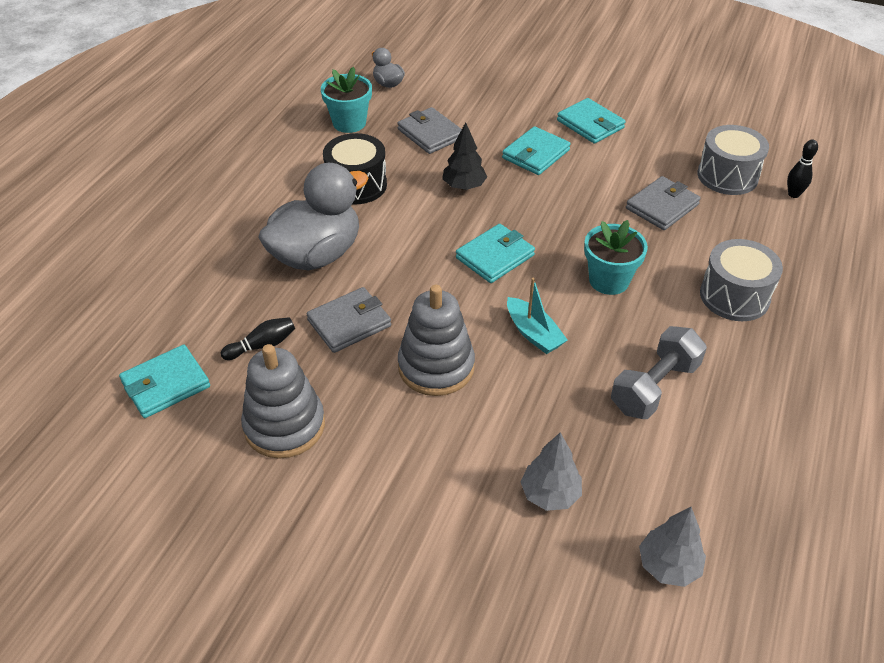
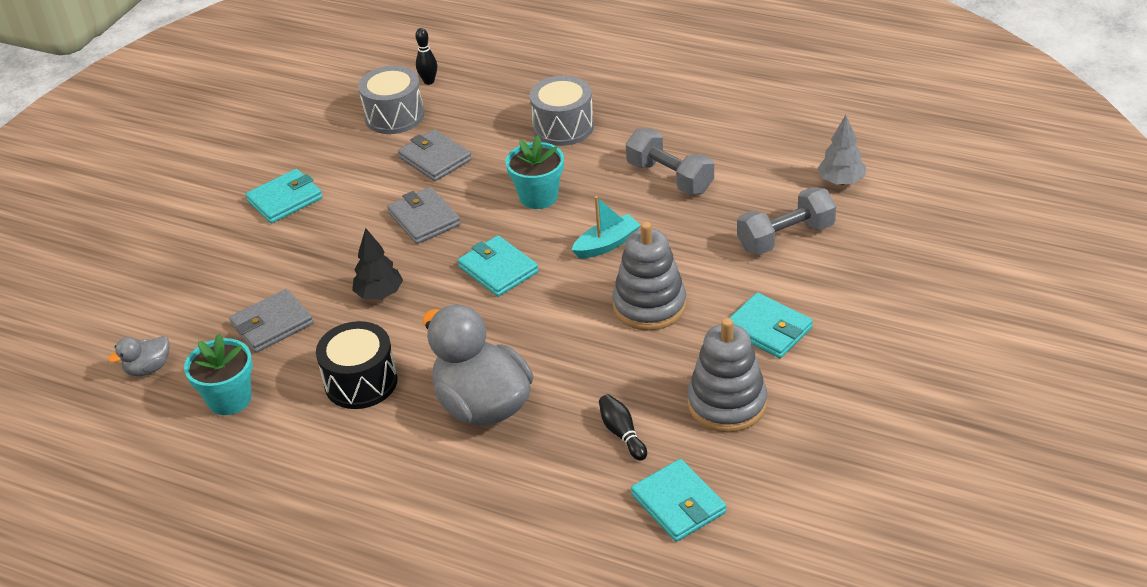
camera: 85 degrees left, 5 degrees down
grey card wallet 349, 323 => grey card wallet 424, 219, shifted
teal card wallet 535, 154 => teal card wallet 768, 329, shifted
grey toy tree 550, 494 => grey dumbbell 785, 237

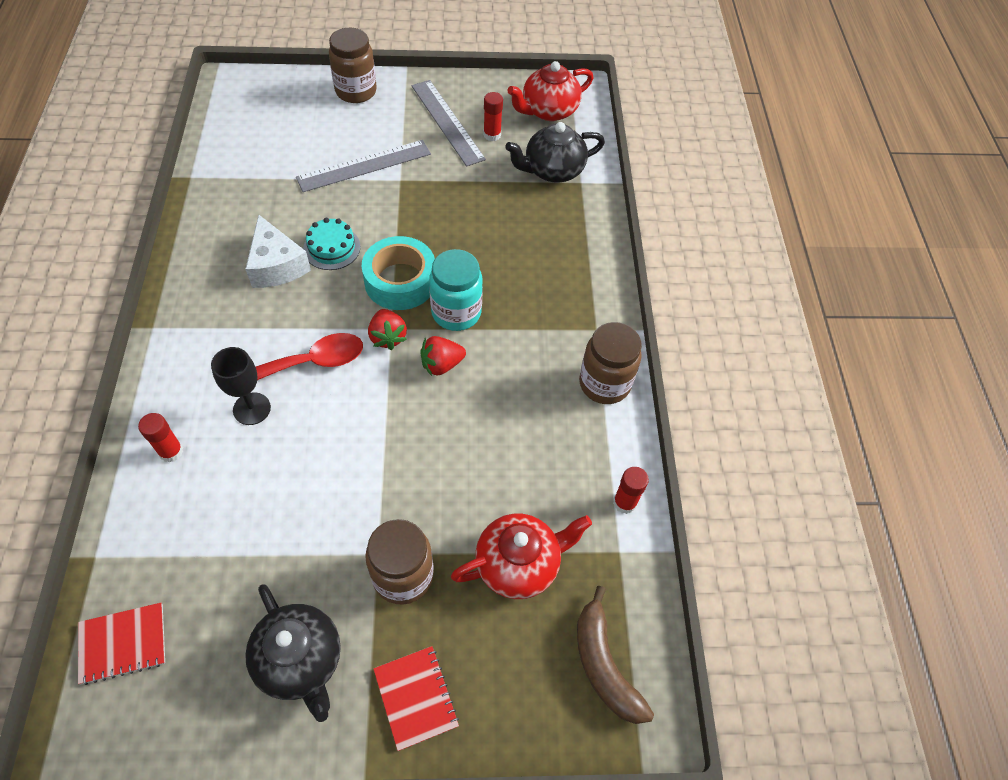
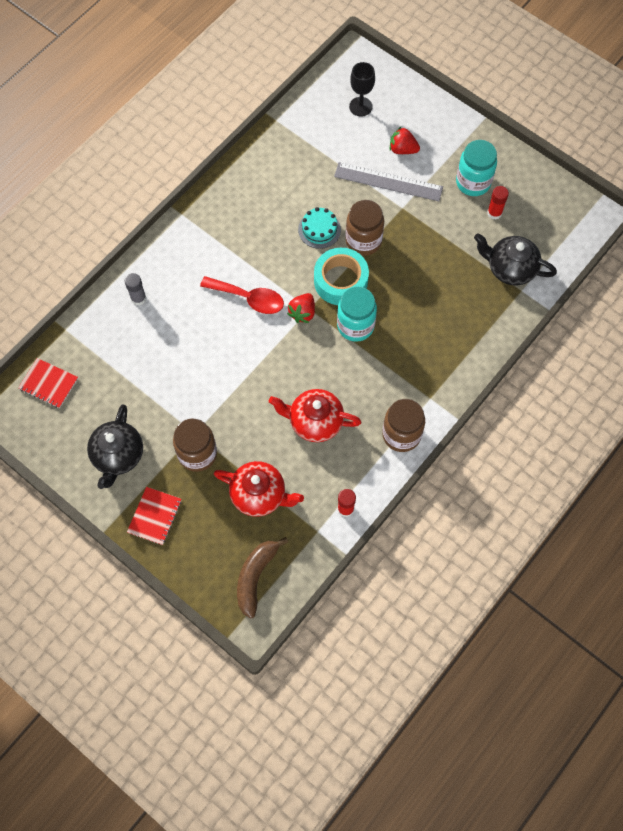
camera: 45 degrees right, 10 degrees up
scarlet glue 171, 451 => grey glue 138, 298
scarlet china teapot 548, 111 => scarlet china teapot 314, 422, shifted
dark brown preserve jar 356, 91 => dark brown preserve jar 363, 241, shifted
ebony wine glass 252, 409 => ebony wine glass 360, 106, shifted
scarlet toy strawberry 441, 364 => scarlet toy strawberry 402, 149, shifted
grey ruler 447, 122 => teal preserve jar 473, 182
snow-white cheese 276, 265 => nothing

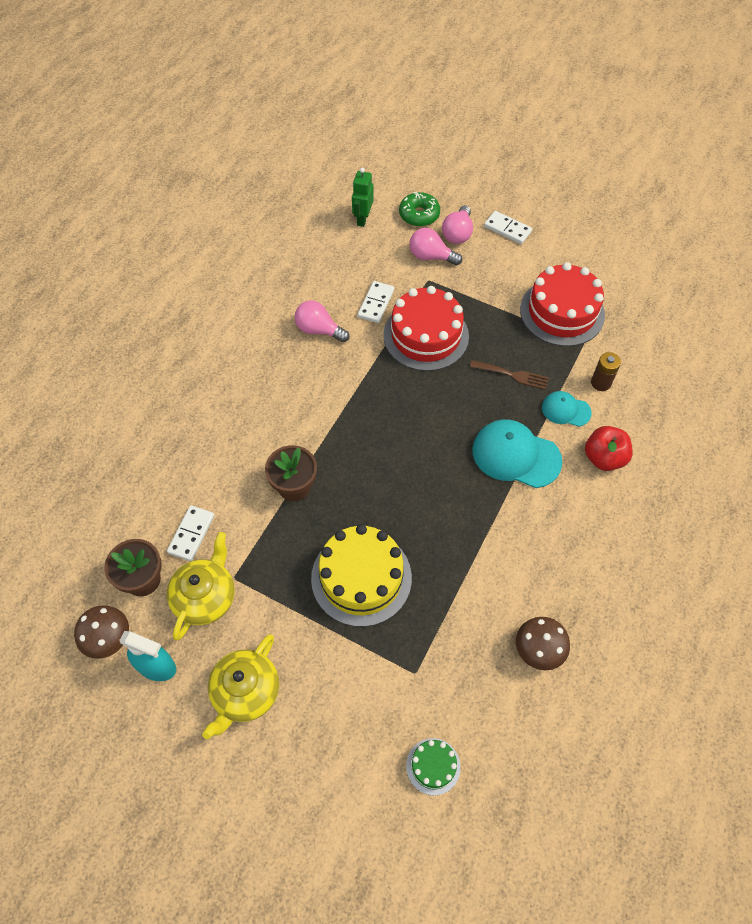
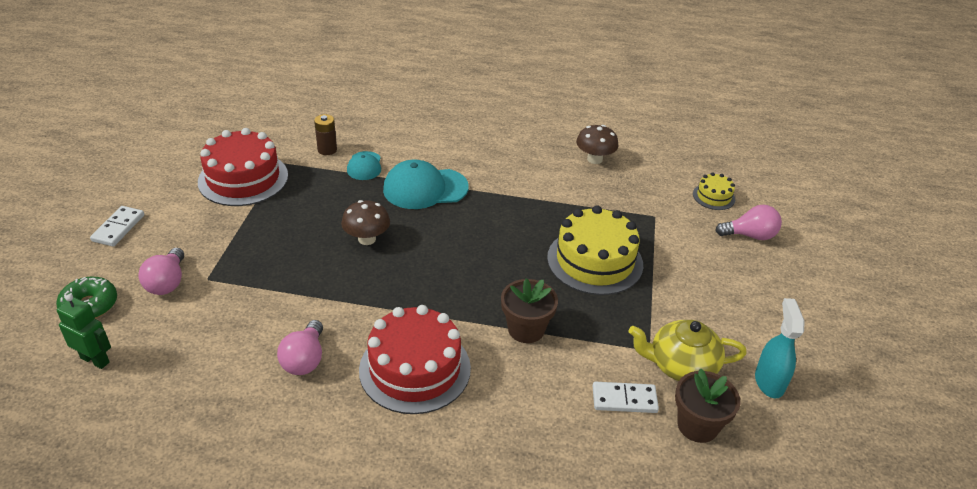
camera: 110 degrees left, 20 degrees down
green robot 362, 219 => green robot 95, 360, 150 degrees counterclockwise
dark brown fungus 109, 639 => dark brown fungus 367, 239, shifted
scarlet gateau 426, 335 => scarlet gateau 415, 369, shifted
teal cap 516, 455 => teal cap 425, 188, 75 degrees clockwise
green gateau 433, 766 => bright yellow gateau 713, 196
rosy bulb 457, 234 => rosy bulb 750, 235, shifted
bright yellow china teapot 245, 693 => nothing
snow-white domino piece 376, 303 => nothing
dark brown fork 512, 375 => nothing
scarlet apple 604, 458 => nothing

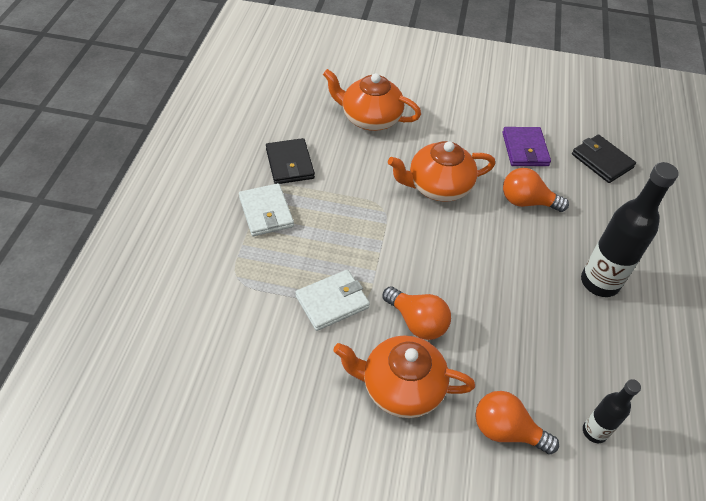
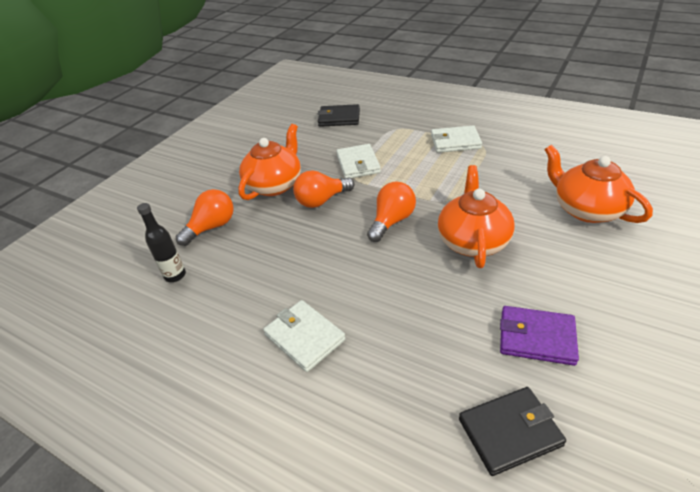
camera: 115 degrees right, 10 degrees down
ebony drink bottle 599, 282 => snow-white card wallet 305, 337
ebony card wallet 289, 164 => ebony card wallet 339, 118, shifted
bright orange bulb 527, 202 => bright orange bulb 392, 221, shifted
bright orange china teapot 370, 118 => bright orange china teapot 586, 209, 75 degrees counterclockwise

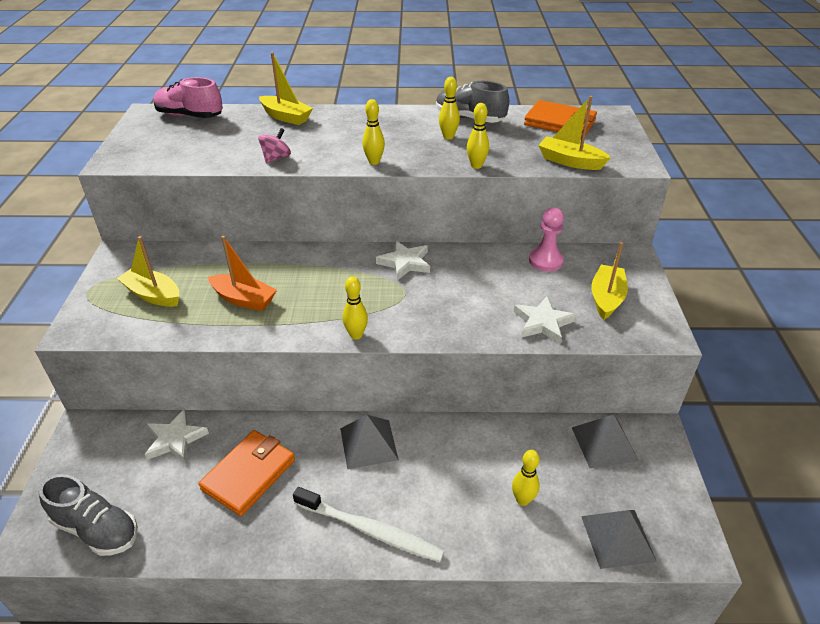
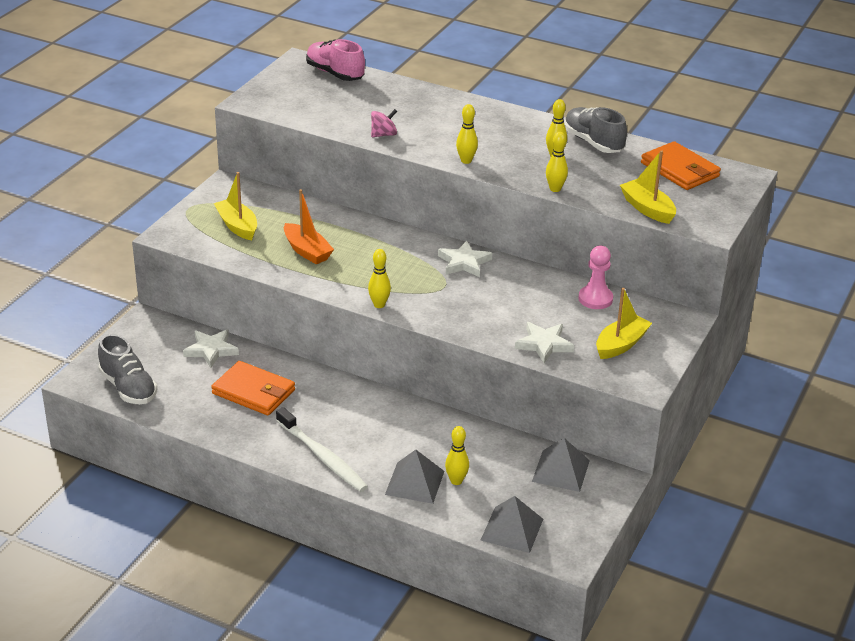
camera: 25 degrees right, 5 degrees down
bright orange card wallet 249, 474 => bright orange card wallet 254, 392, 60 degrees clockwise
grey pyramid shape 368, 444 => grey pyramid shape 414, 482, shifted
bright yellow boat 286, 117 => nothing

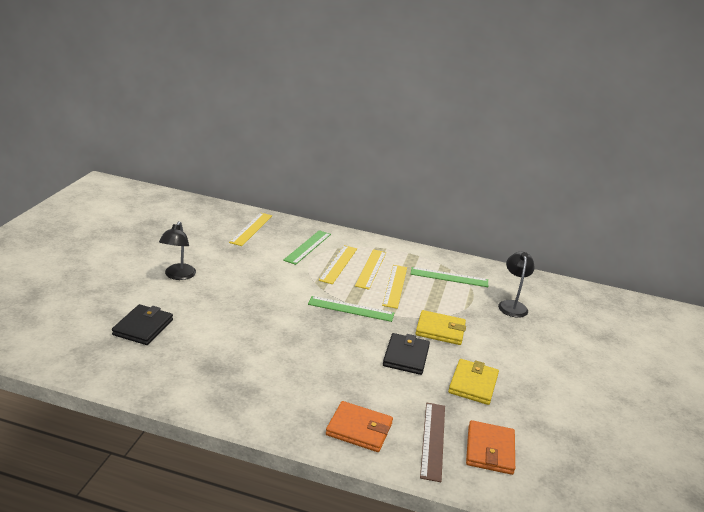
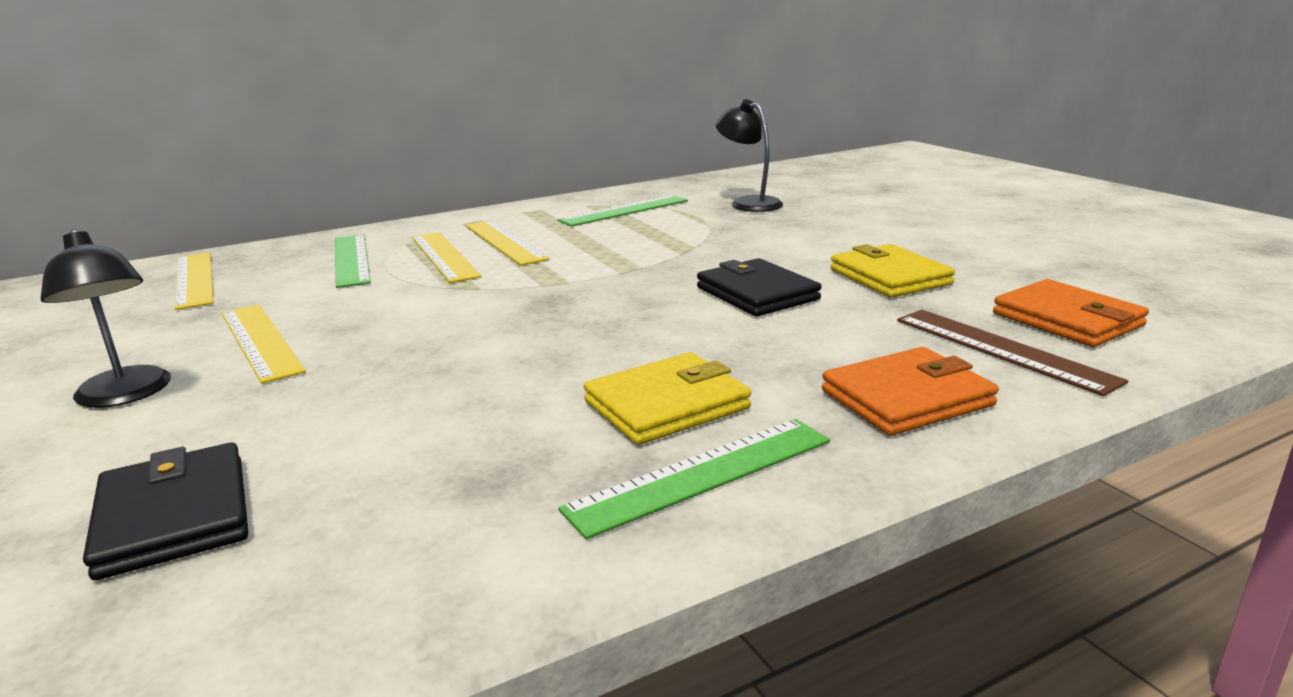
camera: 40 degrees left, 5 degrees down
bright yellow ruler 395, 286 => bright yellow ruler 260, 341, shifted
green ruler 351, 309 => green ruler 702, 474, shifted
bright yellow card wallet 440, 330 => bright yellow card wallet 666, 405, shifted

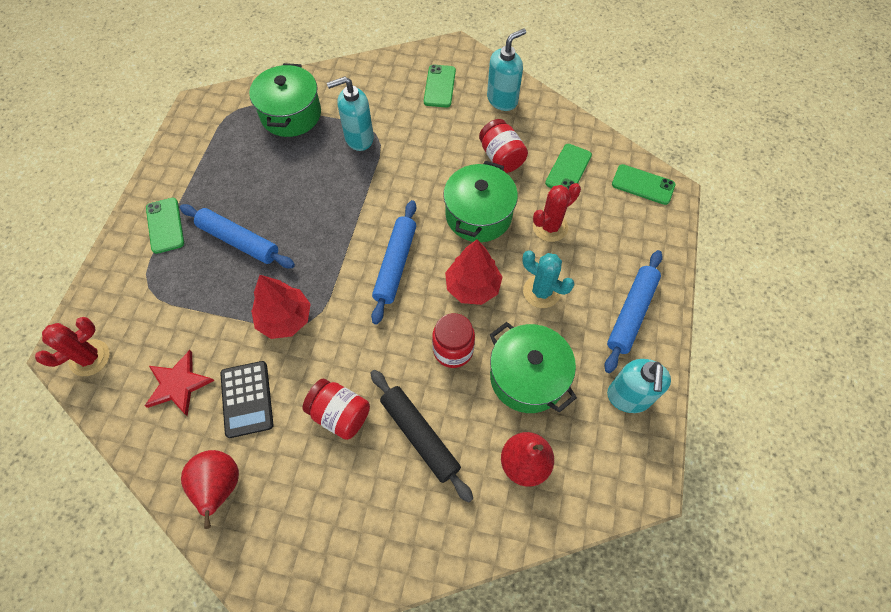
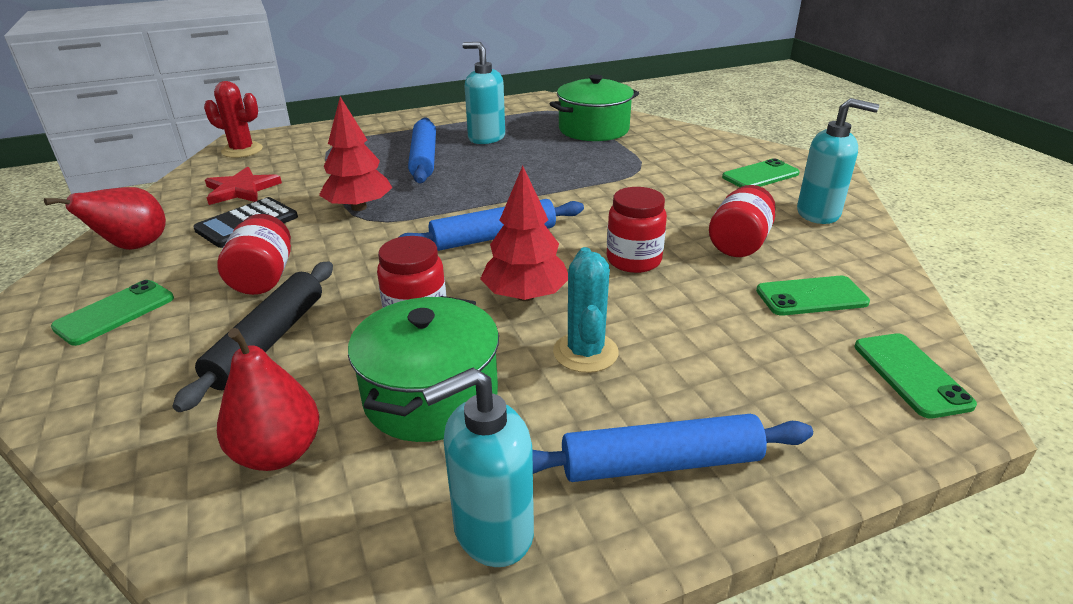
camera: 55 degrees right, 30 degrees down
green phone 165, 225 => green phone 115, 313, shifted
teal pump bottle 358, 138 => teal pump bottle 486, 138, shifted
green cooking pot 478, 215 => scarlet preserve jar 633, 260
scarlet cactus 550, 227 => nothing

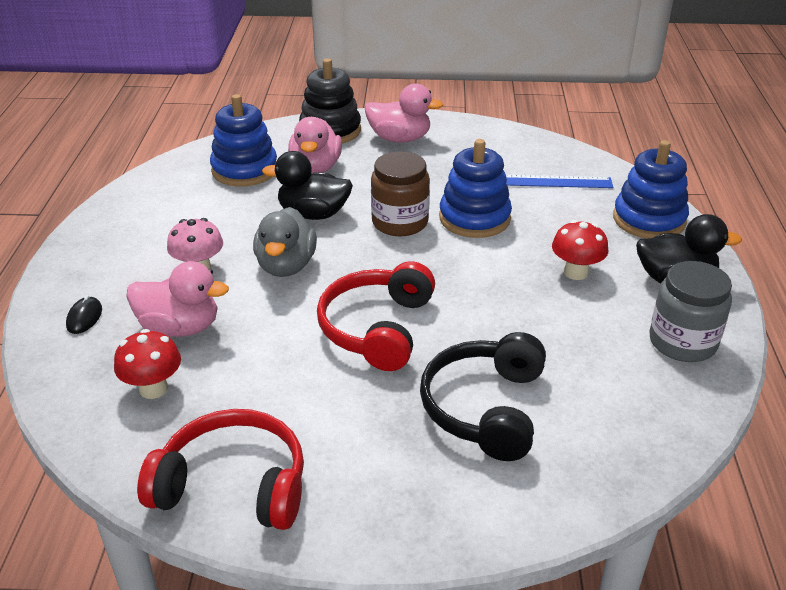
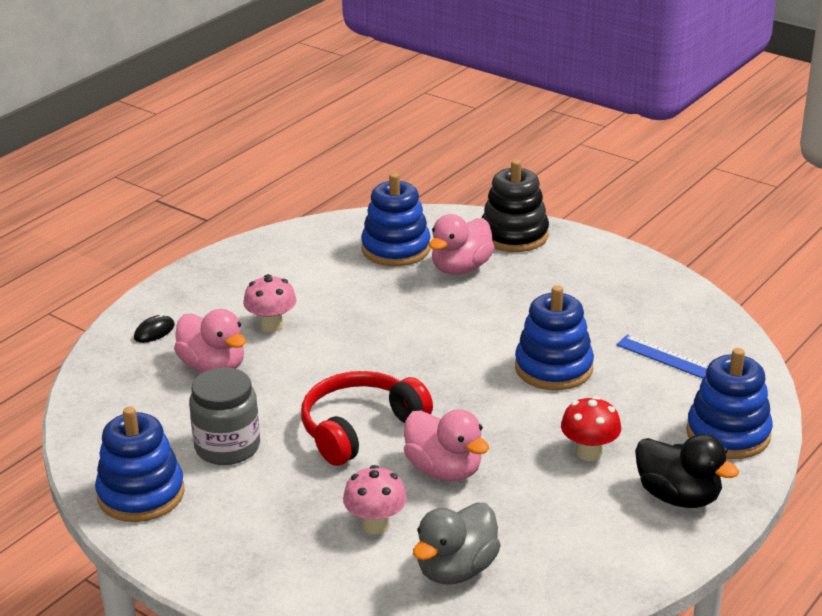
camera: 35 degrees right, 5 degrees down
scarlet headset 233, 485 => blue stacking rings 141, 494
grey preserve jar 682, 342 => grey preserve jar 227, 447, shifted
ebony headset 485, 408 => rosy fungus 375, 524
rosy toy duck 399, 139 => rosy toy duck 444, 470, shifted
grey toy duck 286, 266 => grey toy duck 456, 569, shifted
scarlet fungus 153, 388 => nothing
ebony toy duck 313, 214 => nothing
dark brown preserve jar 400, 222 => nothing

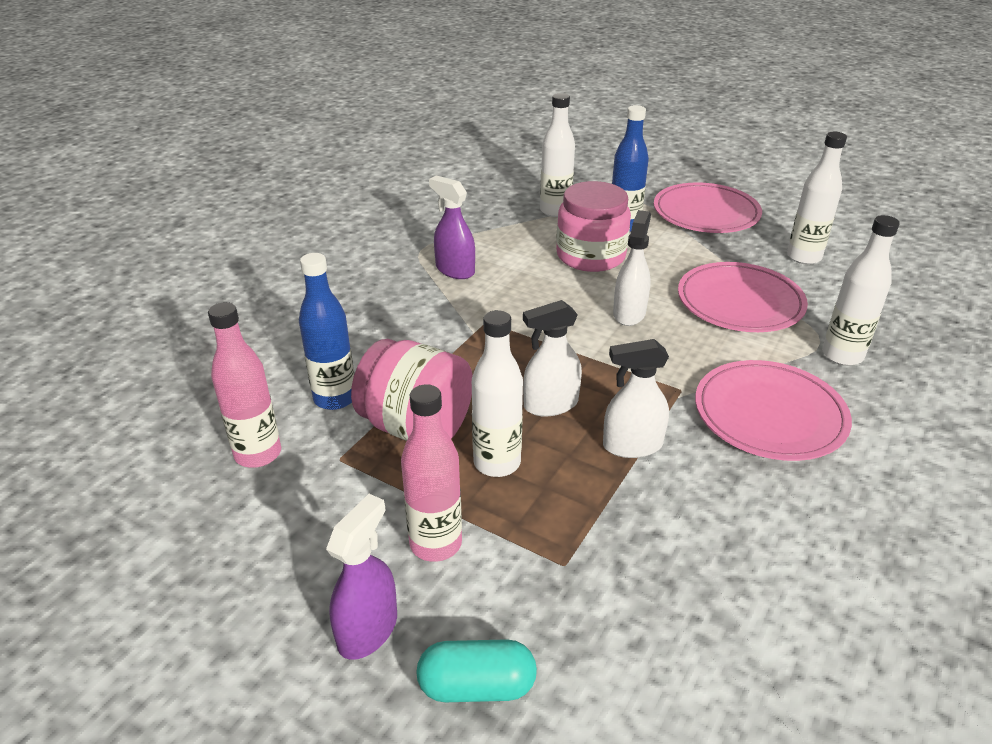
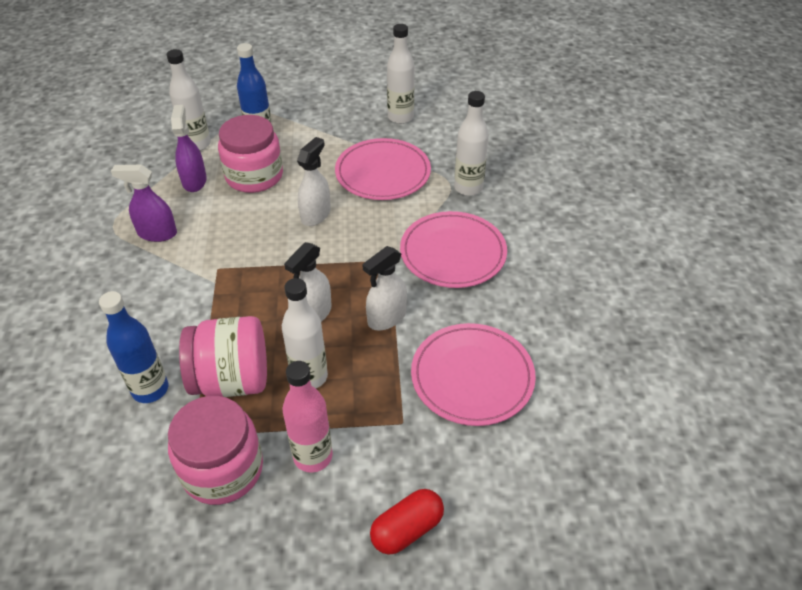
camera: 35 degrees left, 10 degrees up
nothing => rosy preserve jar 222, 469
violet sprayer 368, 629 => violet sprayer 194, 181, shifted
snow-white sprayer 629, 313 => snow-white sprayer 316, 214, 45 degrees clockwise
teal pill 477, 686 => scarlet pill 407, 529
rosy dinner plate 706, 213 => rosy dinner plate 472, 377, shifted
rosy drink bottle 258, 454 => nothing

